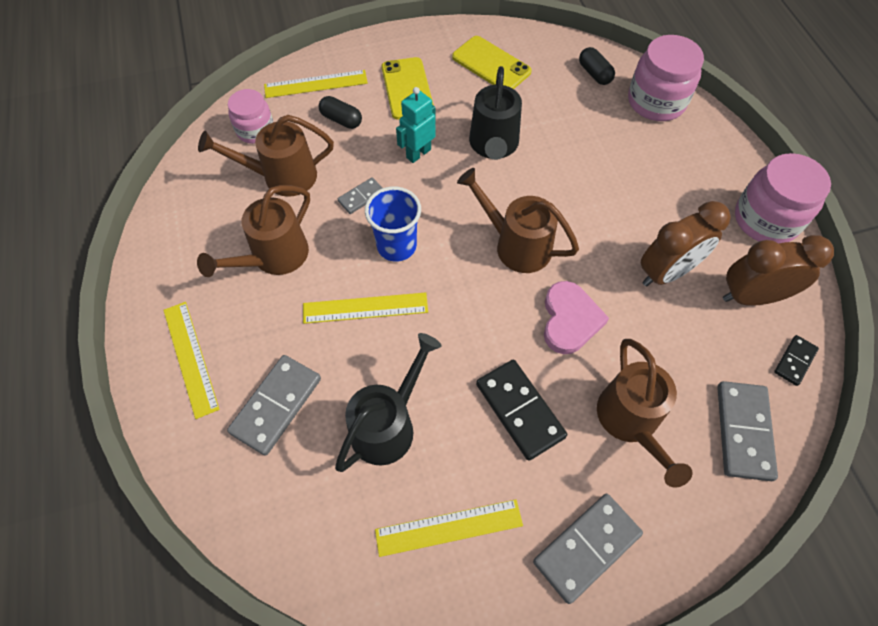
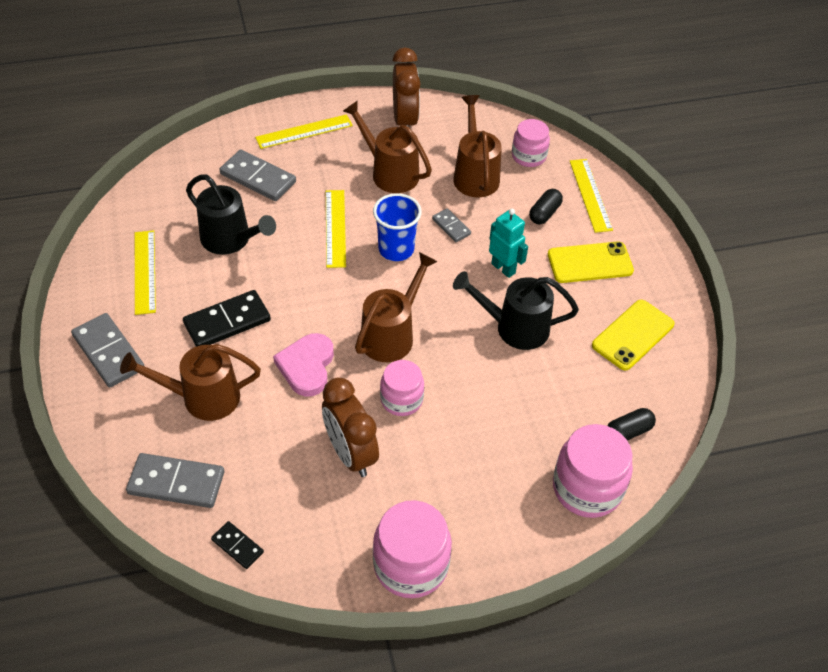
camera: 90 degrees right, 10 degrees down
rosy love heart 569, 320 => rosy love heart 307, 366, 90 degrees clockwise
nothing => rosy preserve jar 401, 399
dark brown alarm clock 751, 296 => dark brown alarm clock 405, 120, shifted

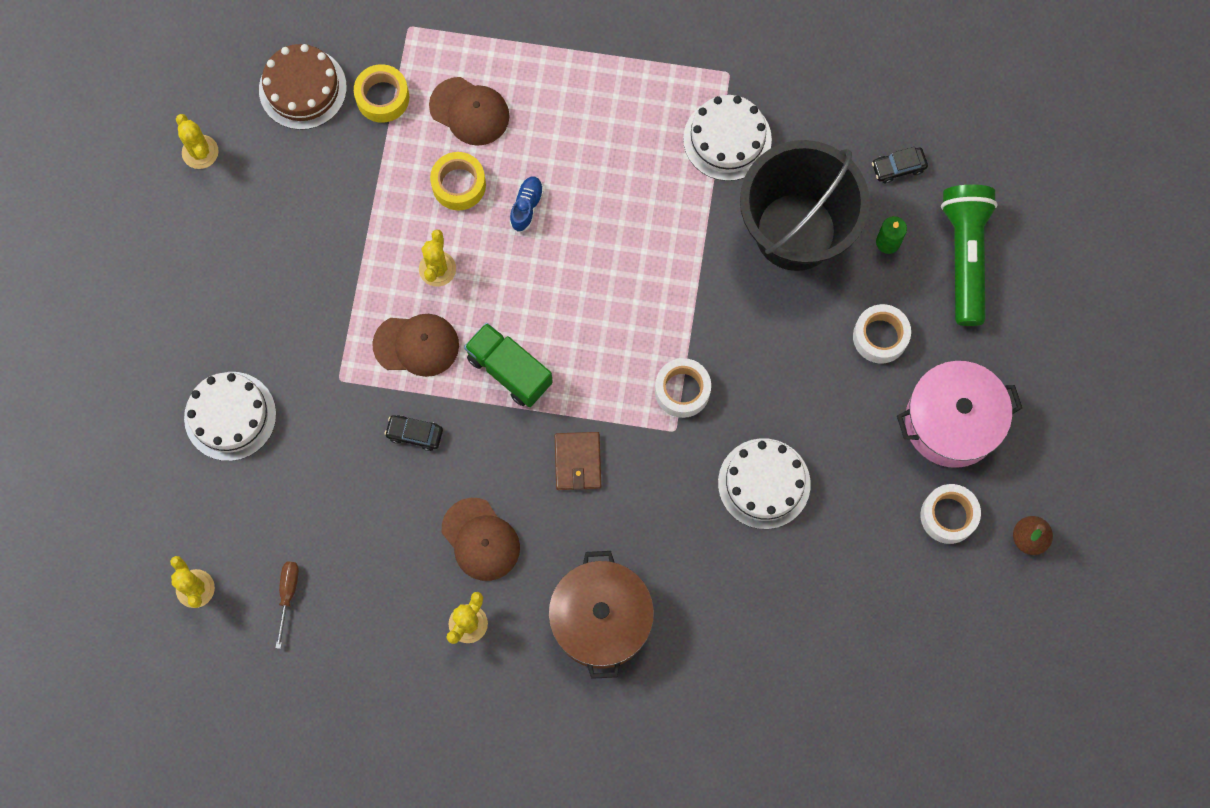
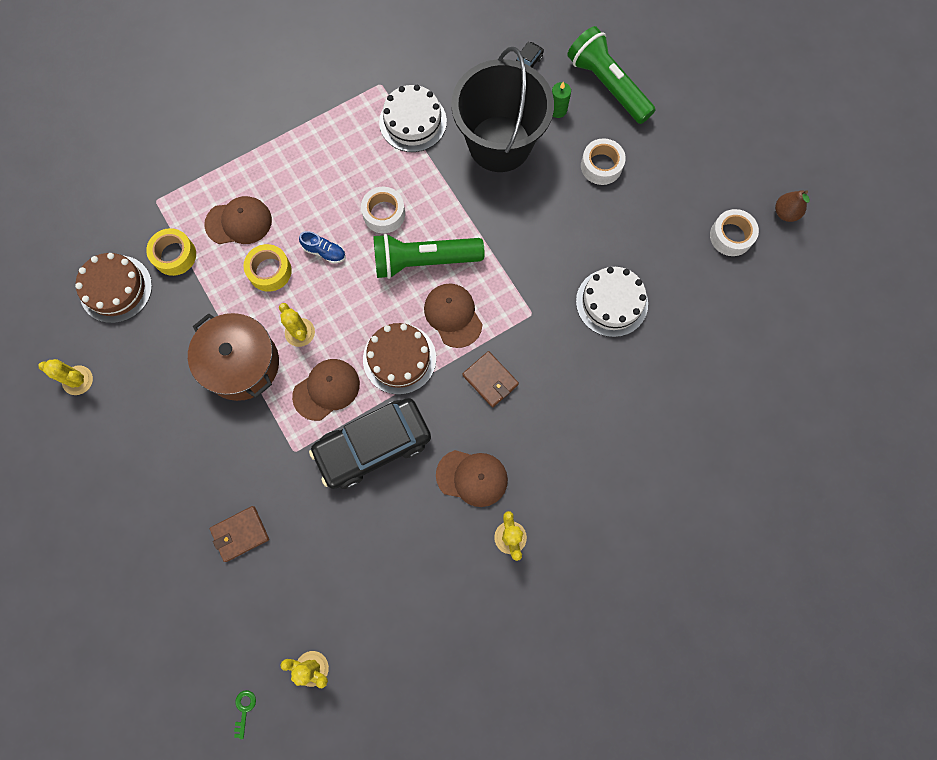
camera: 40 degrees left, 0 degrees up
dark brown cooking pot 601, 619 => dark brown cooking pot 241, 364, shifted
snow-white gateau 230, 416 => dark brown card wallet 240, 534
nothing => green key 244, 709
blue sneaker 526, 207 => blue sneaker 324, 252, 135 degrees clockwise
ebony toy car 414, 434 => ebony toy car 373, 446, x2.50
snow-white sticky tape 682, 390 => snow-white sticky tape 384, 214, shifted
green toy truck 509, 370 => dark brown gateau 399, 358
nothing => green torch 424, 261
nothing => dark brown cap 453, 315
dark brown hand screwdriver 288, 595 => nothing
rosy cooking pot 952, 422 => nothing

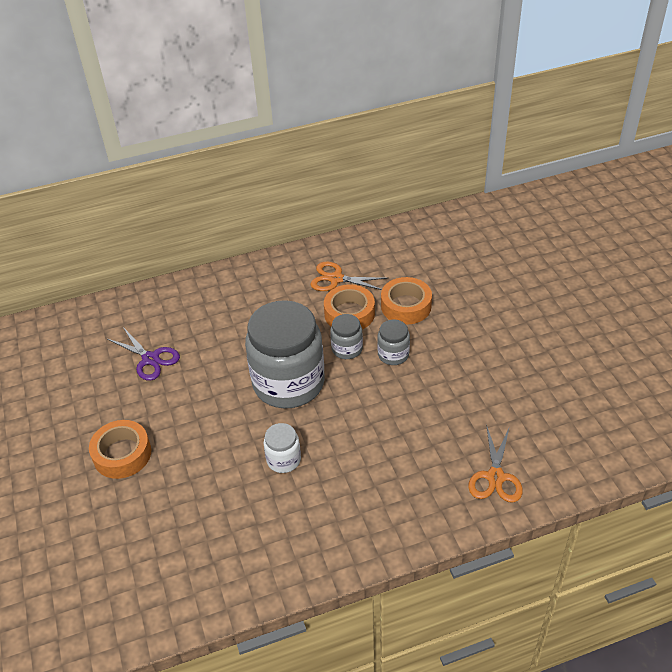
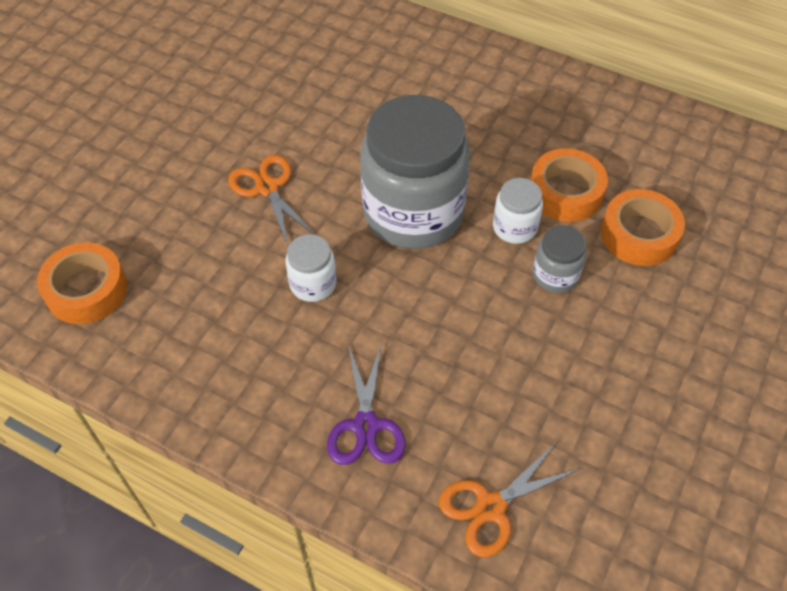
camera: 45 degrees right, 10 degrees up
bright orange sticky tape 122, 454 => bright orange sticky tape 86, 290, shifted
bright orange scissors 336, 279 => bright orange scissors 267, 188, shifted
violet scissors 150, 359 => violet scissors 366, 426, shifted
grey preserve jar 347, 349 => snow-white preserve jar 514, 227

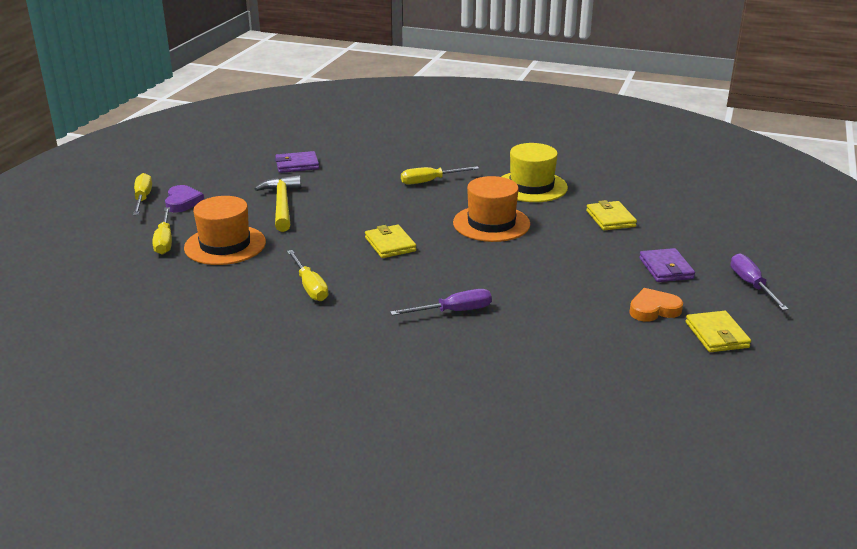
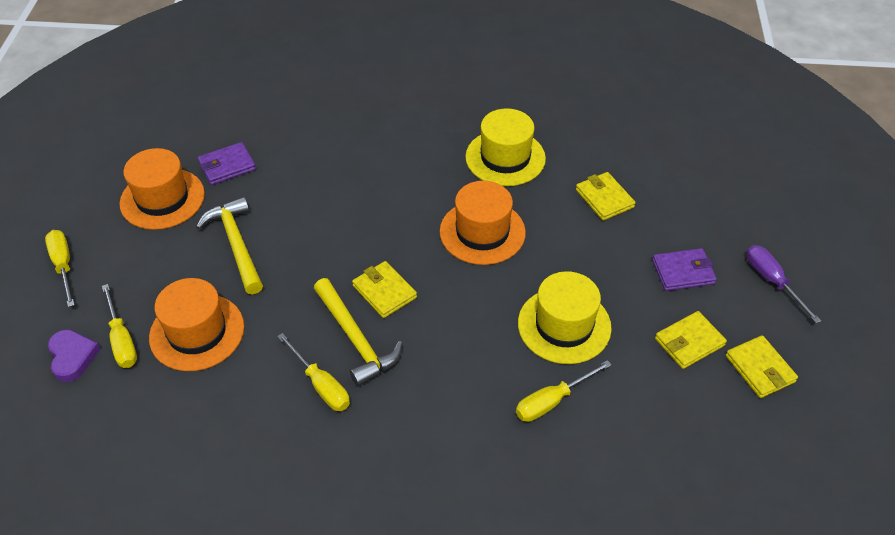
camera: 15 degrees left, 20 degrees up
violet love heart 182, 202 => violet love heart 72, 357, shifted
nothing => bright orange top hat 162, 199
nothing => bright yellow claw hammer 355, 339
bright yellow hand screwdriver 430, 181 => bright yellow hand screwdriver 552, 401, shifted
nothing => bright yellow top hat 564, 325
violet card wallet 666, 268 => violet card wallet 683, 272, 75 degrees counterclockwise
bright orange love heart 653, 309 => bright yellow card wallet 689, 342
violet hand screwdriver 454, 311 => nothing

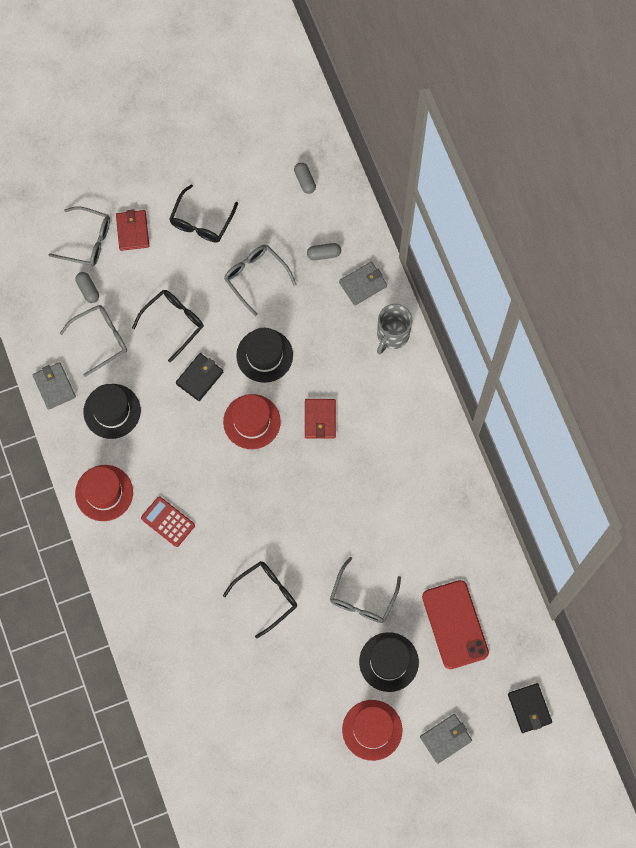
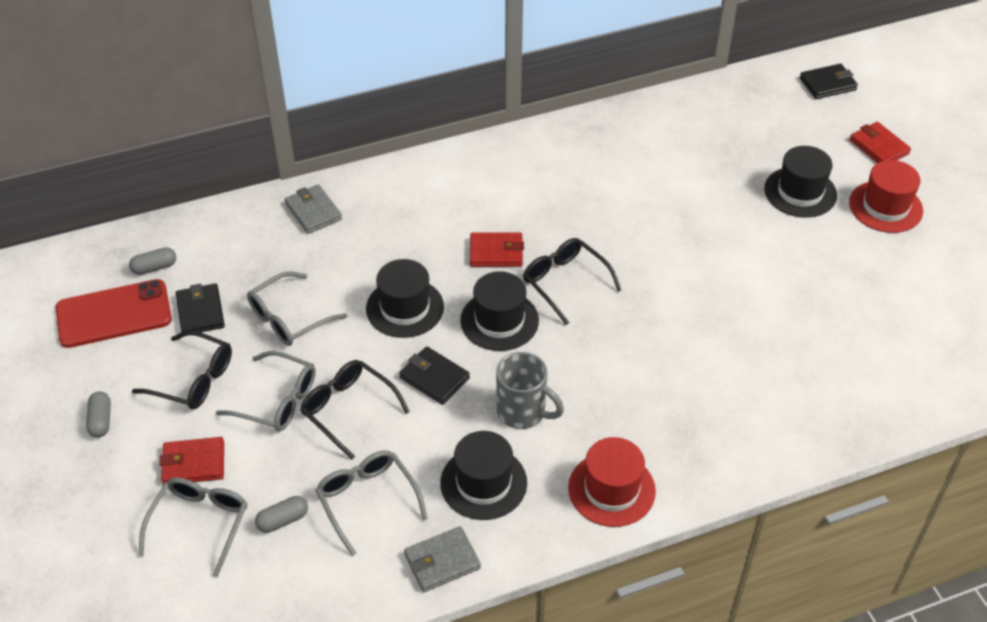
camera: 90 degrees left, 25 degrees down
scarlet phone 455, 624 => scarlet phone 114, 314, shifted
grey pill 323, 254 => grey pill 101, 420, shifted
nothing => ebony card wallet 200, 312
grey glasses 362, 598 => grey glasses 277, 400, shifted
scarlet top hat 252, 421 => ebony top hat 499, 320
grey tea mug 392, 335 => grey tea mug 523, 412, shifted
ebony glasses 266, 596 => ebony glasses 565, 282, shifted
grey card wallet 445, 739 => scarlet card wallet 879, 147
scarlet calculator 168, 521 => nothing

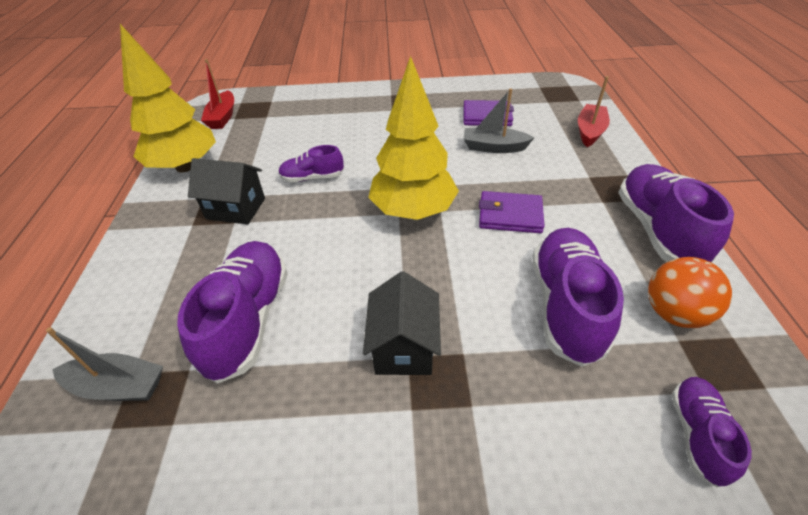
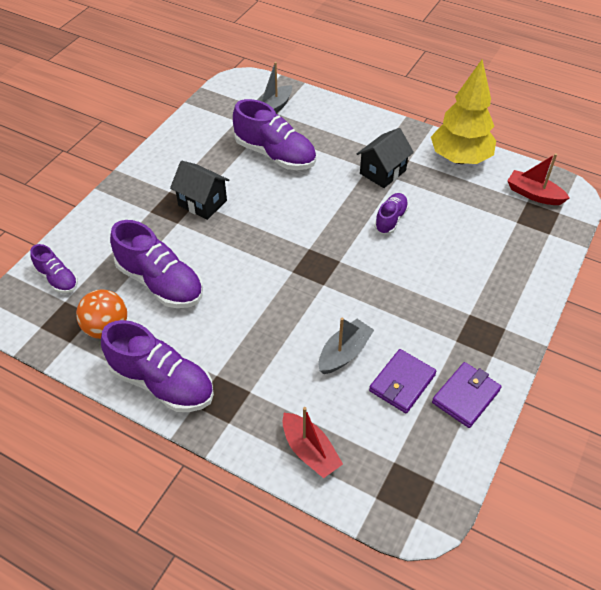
camera: 120 degrees right, 5 degrees up
violet card wallet 510, 215 => violet card wallet 465, 396, shifted
bright yellow toy tree 413, 211 => nothing

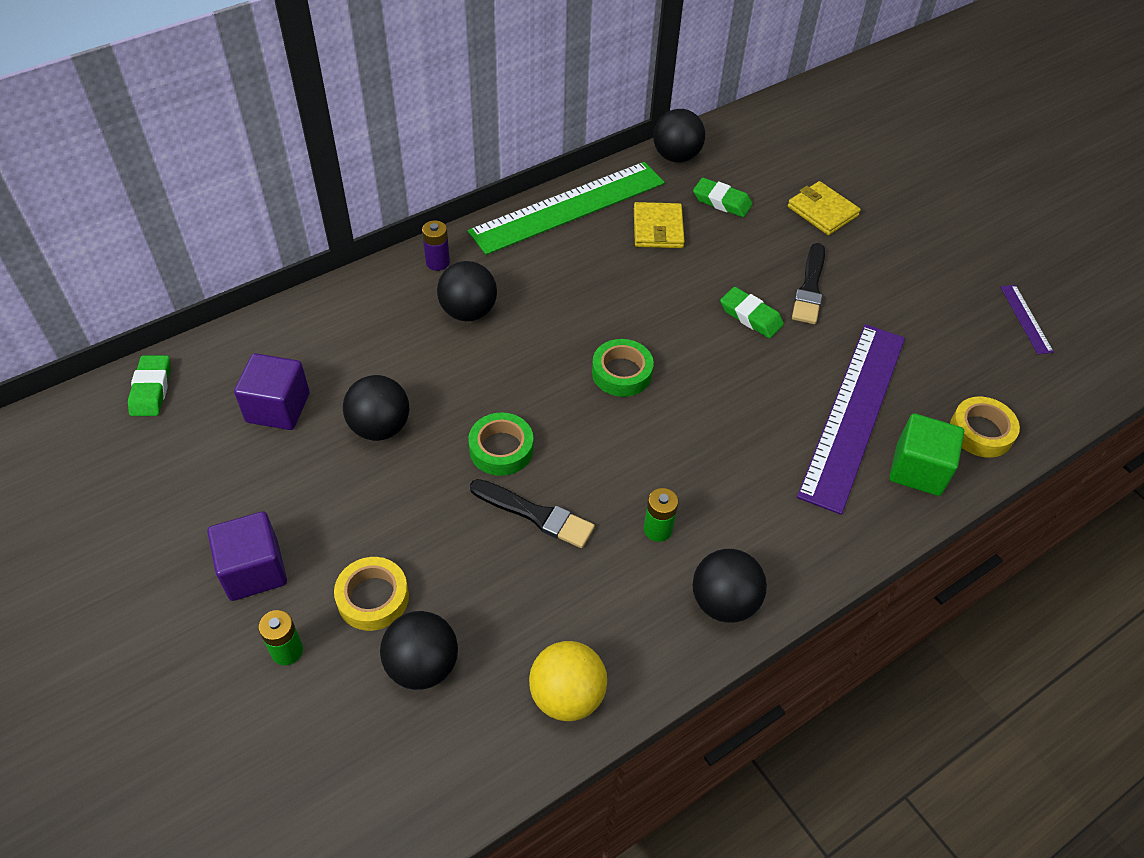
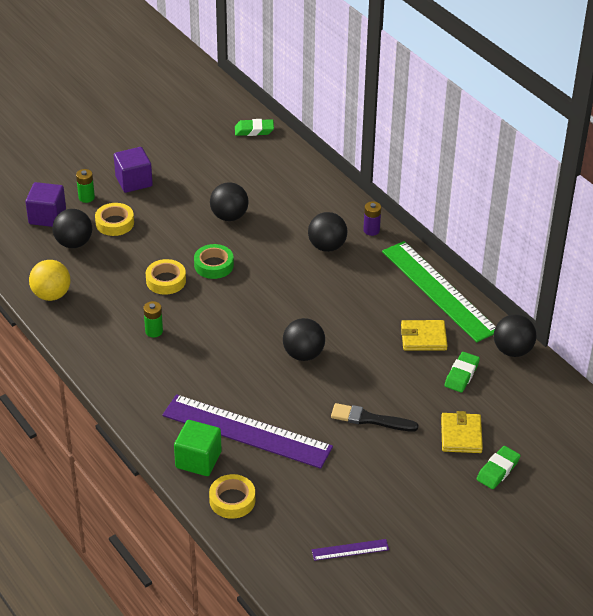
camera: 90 degrees right, 10 degrees down
violet solid cube 278, 407 => violet solid cube 47, 216, shifted
ebony brush 535, 514 => bright yellow sticky tape 166, 281
ebony play ball 724, 602 => ebony play ball 303, 354, shifted
bright yellow card wallet 822, 211 => bright yellow card wallet 461, 435, 45 degrees counterclockwise
green gum eraser 750, 316 => green gum eraser 498, 470, shifted
green sticky tape 621, 373 => nothing

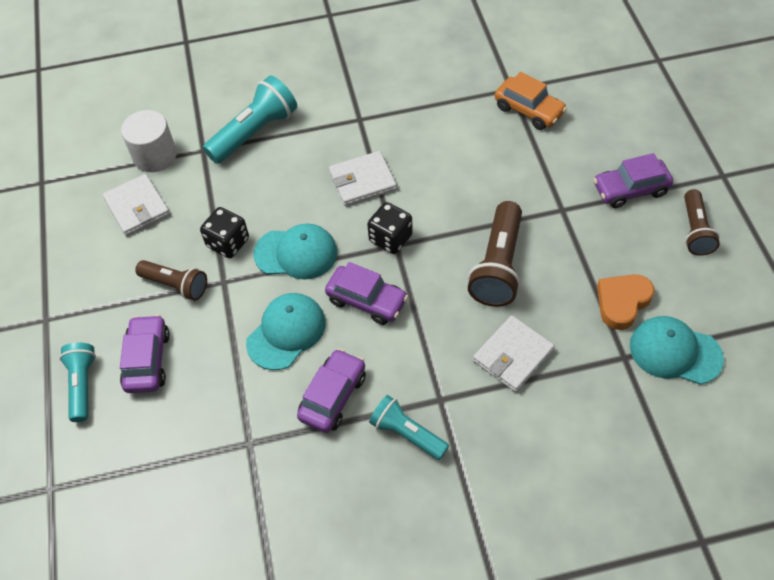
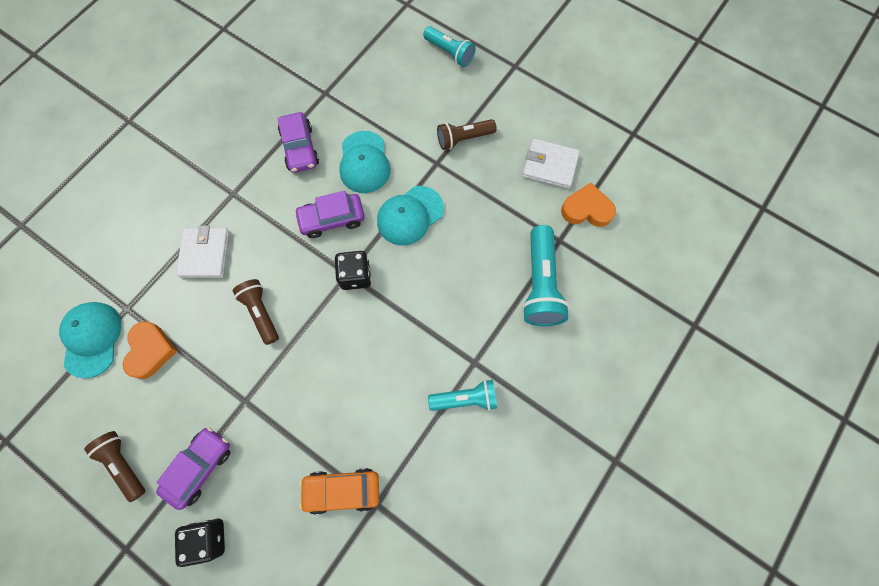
camera: 135 degrees right, 15 degrees up
teal cap 675, 352 => teal cap 92, 339, 75 degrees counterclockwise
ebony dice 228, 243 => ebony dice 208, 538, shifted
dark brown torch 498, 266 => dark brown torch 261, 313, x0.64
teal torch 407, 433 => teal torch 465, 399, shifted
snow-white solid cylinder 155, 155 => bright orange love heart 586, 209
violet toy car 147, 360 => nothing
snow-white card wallet 362, 181 => nothing

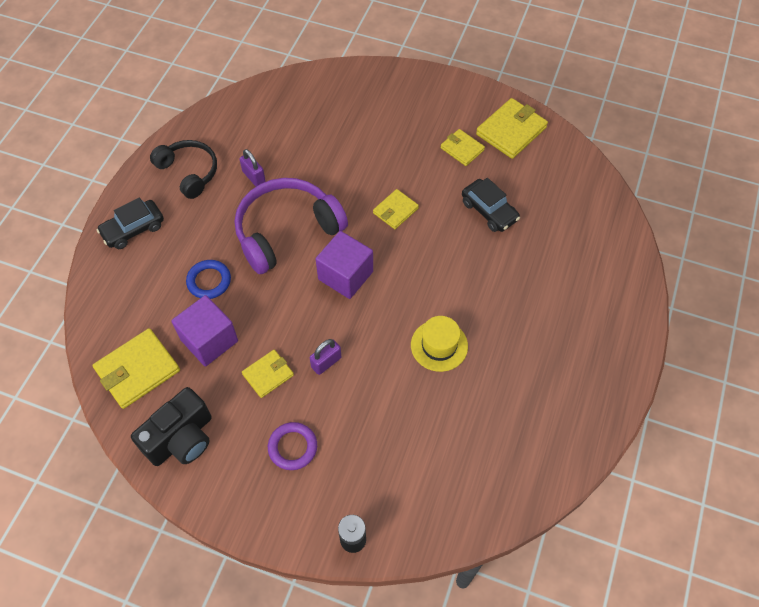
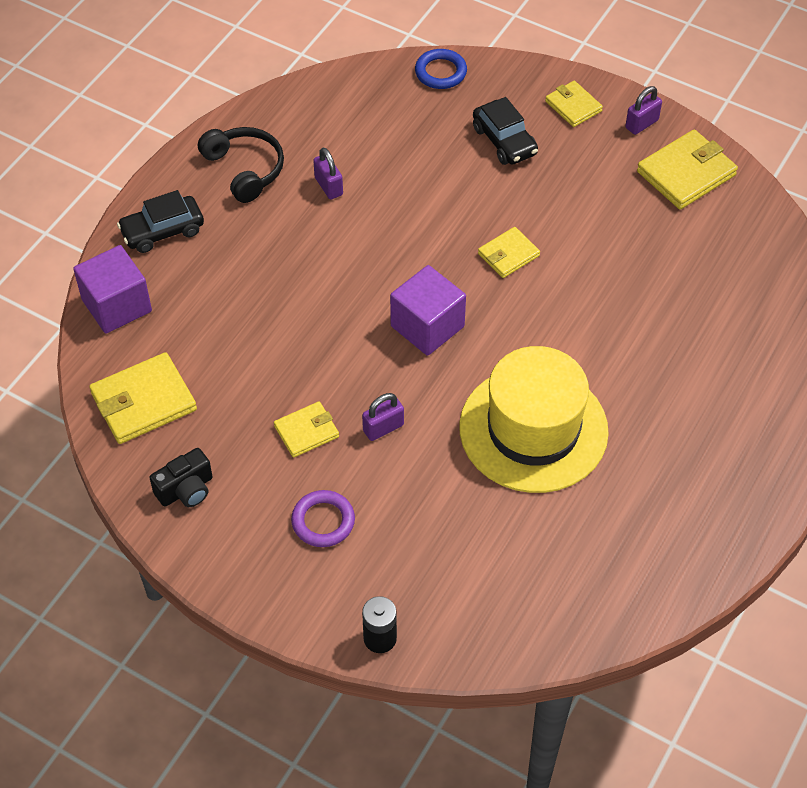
camera: 10 degrees right, 5 degrees down
violet solid cube 209, 340 => violet solid cube 117, 305, shifted
ebony photo camera 181, 438 => ebony photo camera 186, 490, x0.63
blue torus 209, 281 => blue torus 440, 72, shifted
bright yellow top hat 439, 345 => bright yellow top hat 533, 429, x1.97
ebony toy car 489, 211 => ebony toy car 504, 141, shifted
bright yellow card wallet 462, 149 => bright yellow card wallet 573, 106, shifted
nothing => violet padlock 641, 124
violet headset 286, 231 => nothing

